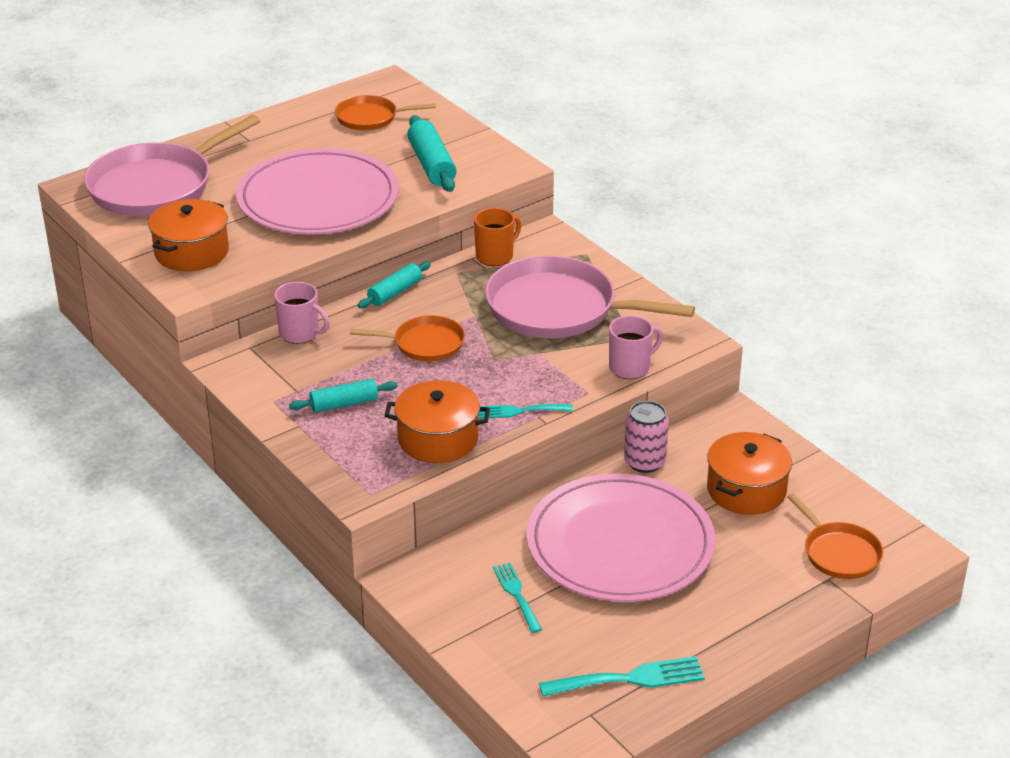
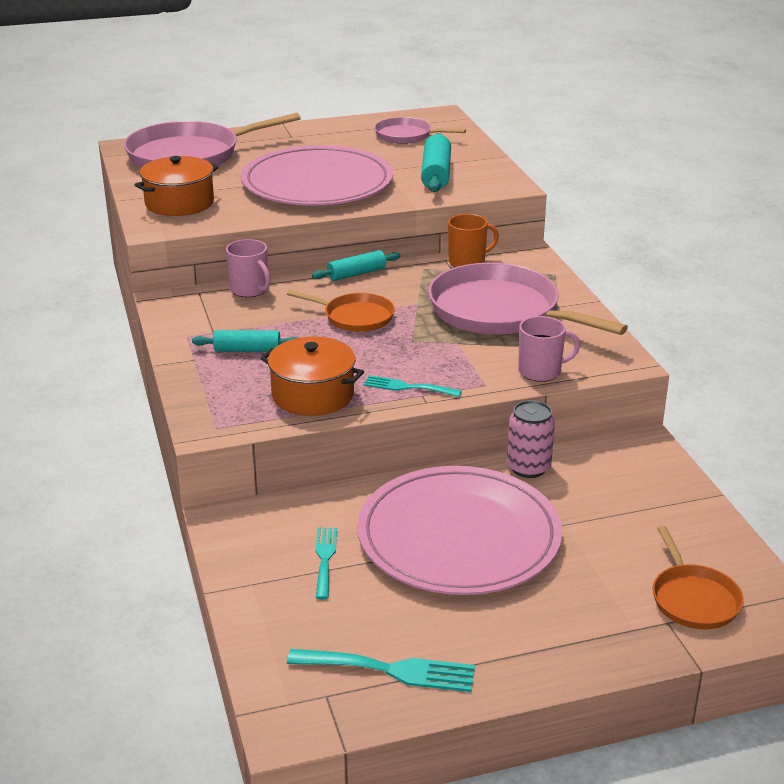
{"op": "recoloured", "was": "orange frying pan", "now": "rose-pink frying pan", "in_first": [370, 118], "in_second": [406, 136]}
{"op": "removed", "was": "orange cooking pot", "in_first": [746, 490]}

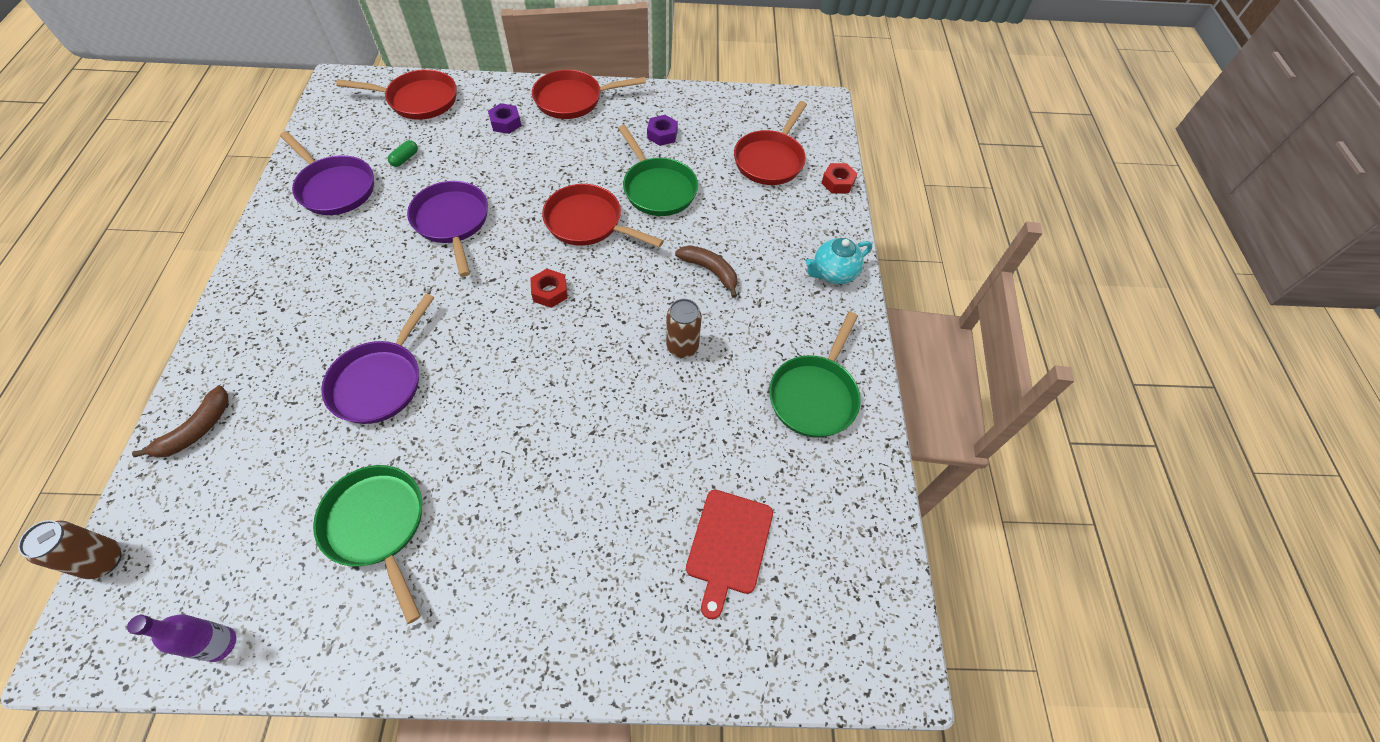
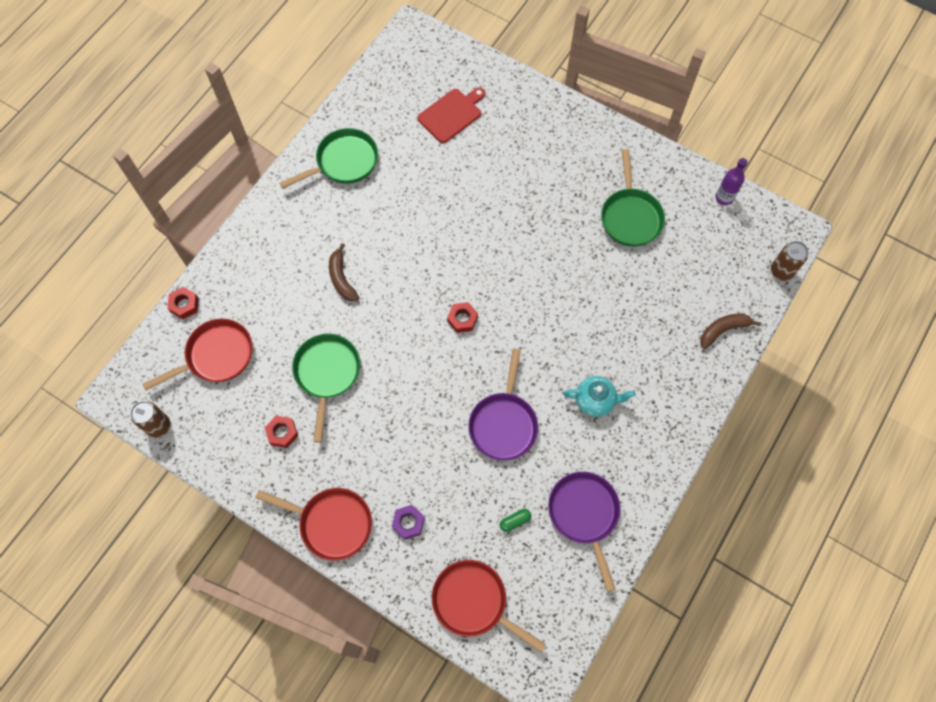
{"op": "recoloured", "was": "violet nut", "now": "crimson nut", "in_first": [662, 134], "in_second": [282, 433]}
{"op": "removed", "was": "crimson frying pan", "in_first": [588, 222]}
{"op": "moved", "was": "aqua china teapot", "in_first": [833, 273], "in_second": [595, 401]}
{"op": "removed", "was": "violet frying pan", "in_first": [380, 381]}
{"op": "moved", "was": "brown can", "in_first": [682, 347], "in_second": [158, 426]}

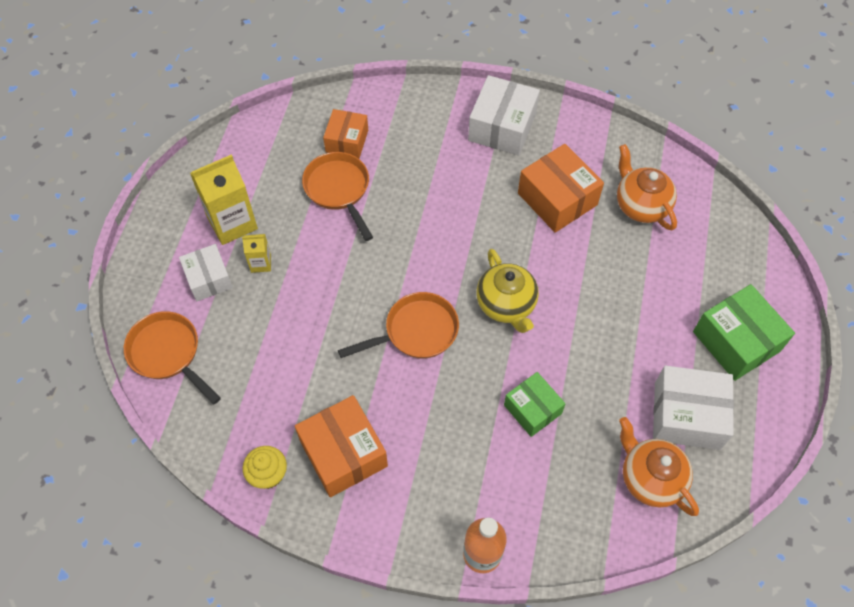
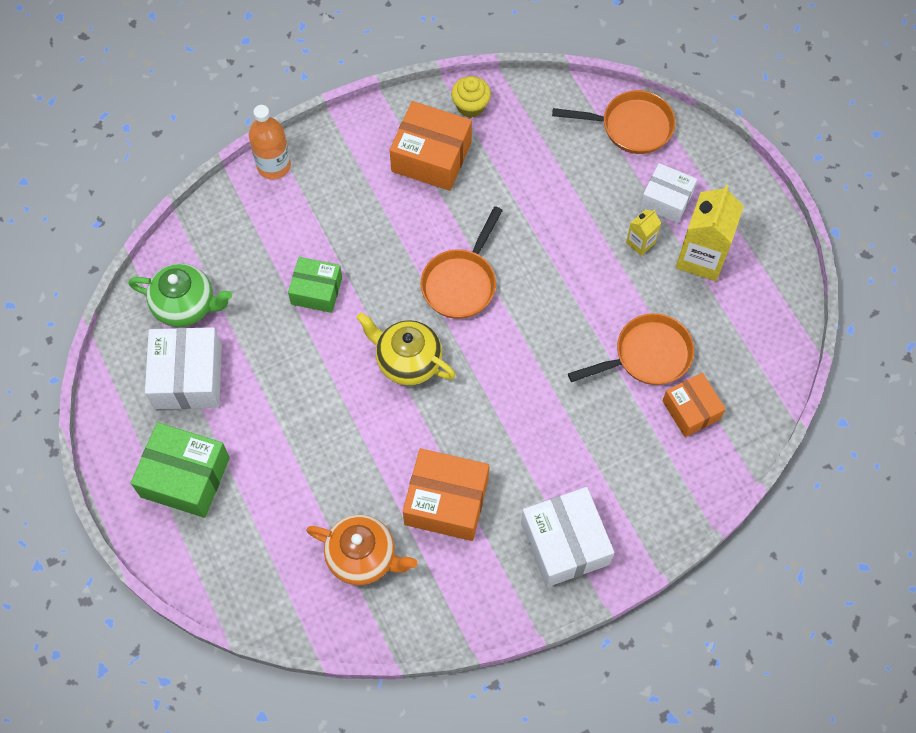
{"op": "turned", "was": "orange frying pan", "in_first": [339, 190], "in_second": [647, 356], "clockwise": -45}
{"op": "turned", "was": "pure white parcel", "in_first": [687, 416], "in_second": [188, 377], "clockwise": -60}
{"op": "recoloured", "was": "orange china teapot", "now": "green china teapot", "in_first": [650, 478], "in_second": [186, 305]}

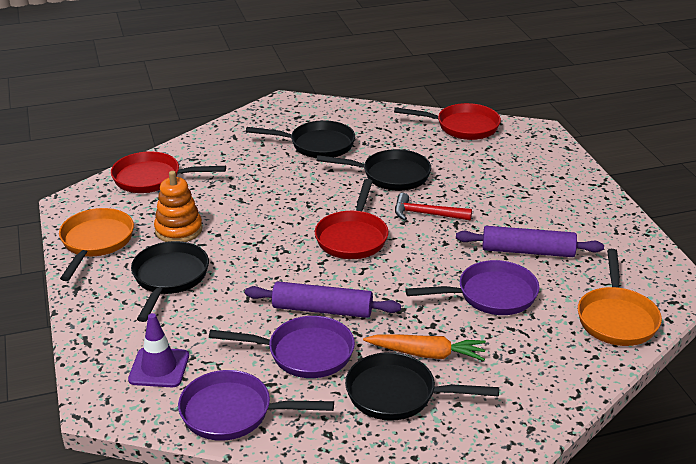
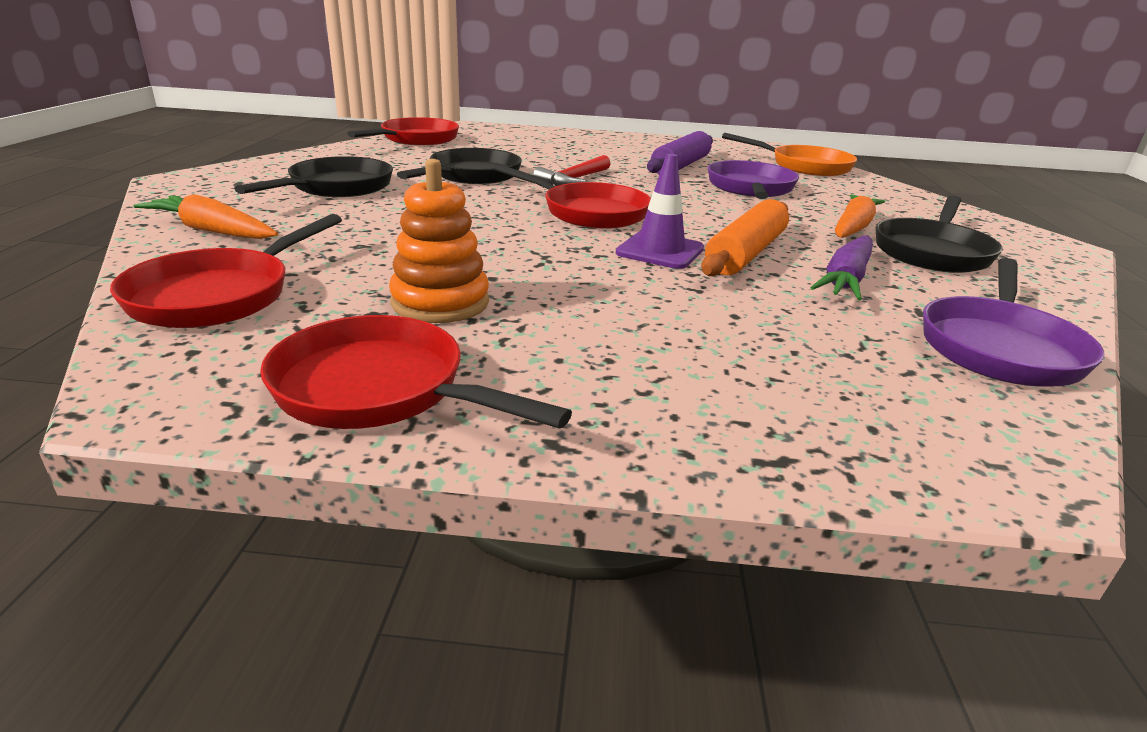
{"op": "recoloured", "was": "orange frying pan", "now": "crimson frying pan", "in_first": [96, 242], "in_second": [380, 389]}
{"op": "removed", "was": "ebony frying pan", "in_first": [169, 278]}
{"op": "recoloured", "was": "violet pastry roller", "now": "orange pastry roller", "in_first": [322, 310], "in_second": [746, 253]}
{"op": "moved", "was": "violet safety cone", "in_first": [159, 368], "in_second": [660, 251]}
{"op": "replaced", "was": "violet frying pan", "now": "violet carrot", "in_first": [304, 353], "in_second": [846, 279]}
{"op": "added", "now": "orange carrot", "in_second": [212, 231]}

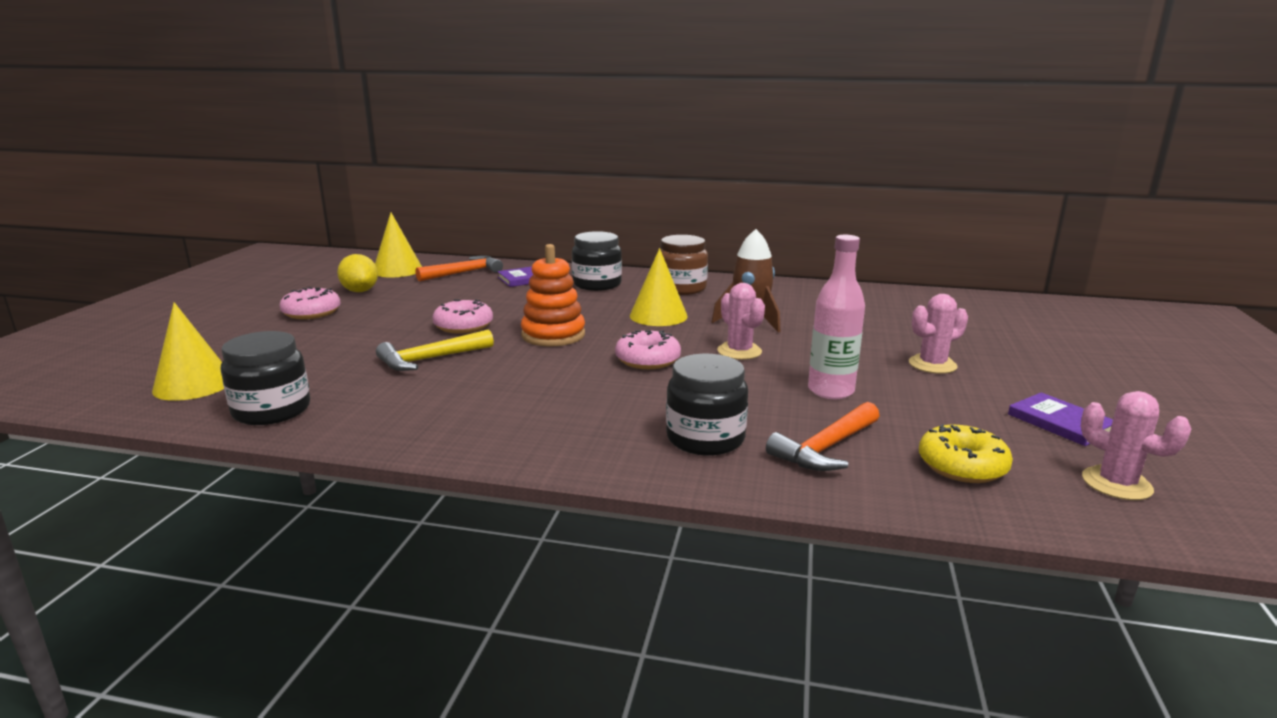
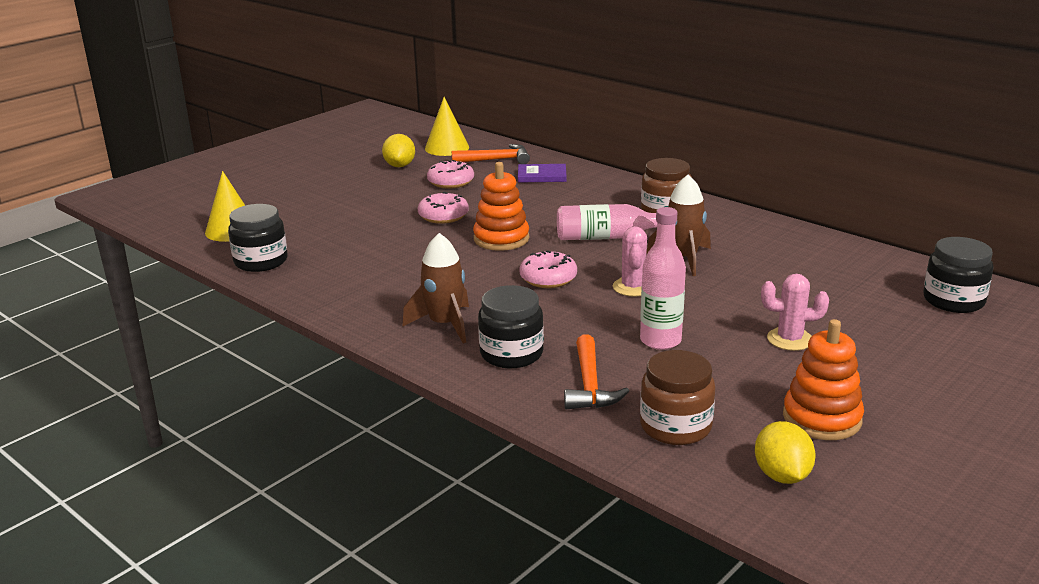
{"op": "moved", "was": "ebony jar", "in_first": [597, 284], "in_second": [953, 300]}
{"op": "replaced", "was": "bright yellow solid cone", "now": "rose-pink flask", "in_first": [658, 316], "in_second": [608, 237]}
{"op": "moved", "was": "rose-pink donut", "in_first": [311, 312], "in_second": [451, 182]}
{"op": "removed", "was": "bright yellow carpenter's hammer", "in_first": [430, 359]}
{"op": "replaced", "was": "rose-pink saguaro cactus", "now": "bright yellow lemon", "in_first": [1116, 484], "in_second": [782, 475]}
{"op": "replaced", "was": "violet hardcover", "now": "orange ring stacker", "in_first": [1060, 422], "in_second": [821, 418]}
{"op": "turned", "was": "orange carpenter's hammer", "in_first": [826, 448], "in_second": [590, 385], "clockwise": -75}
{"op": "replaced", "was": "bright yellow donut", "now": "brown jar", "in_first": [962, 466], "in_second": [675, 427]}
{"op": "added", "now": "brown toy rocket", "in_second": [444, 324]}

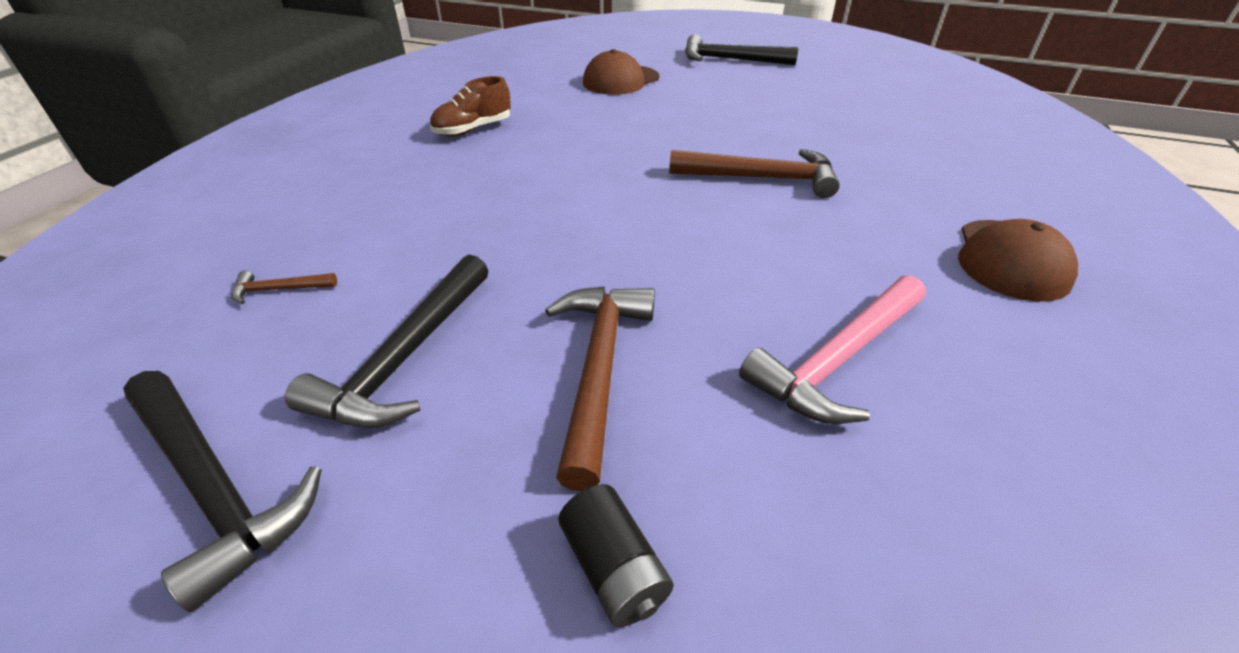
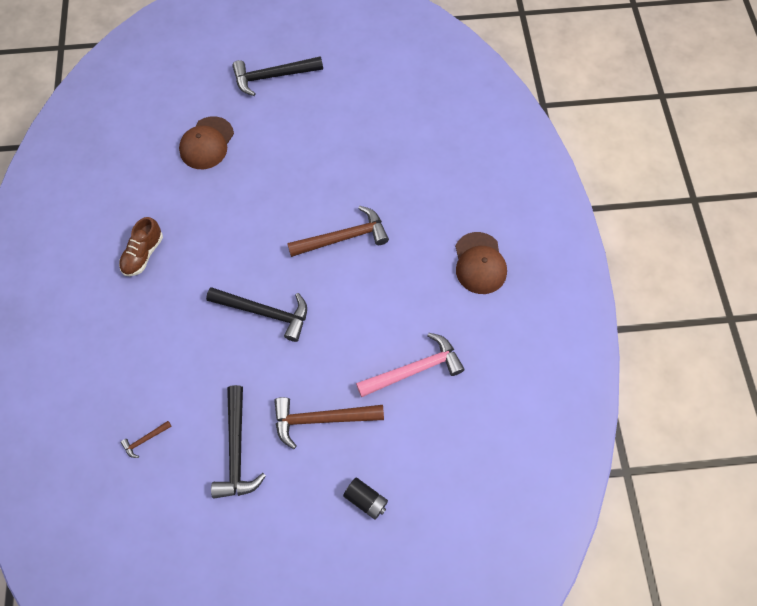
{"op": "turned", "was": "rose-pink carpenter's hammer", "in_first": [837, 360], "in_second": [415, 369], "clockwise": -135}
{"op": "turned", "was": "brown carpenter's hammer", "in_first": [599, 369], "in_second": [321, 419], "clockwise": -75}
{"op": "moved", "was": "ebony carpenter's hammer", "in_first": [214, 487], "in_second": [265, 313]}

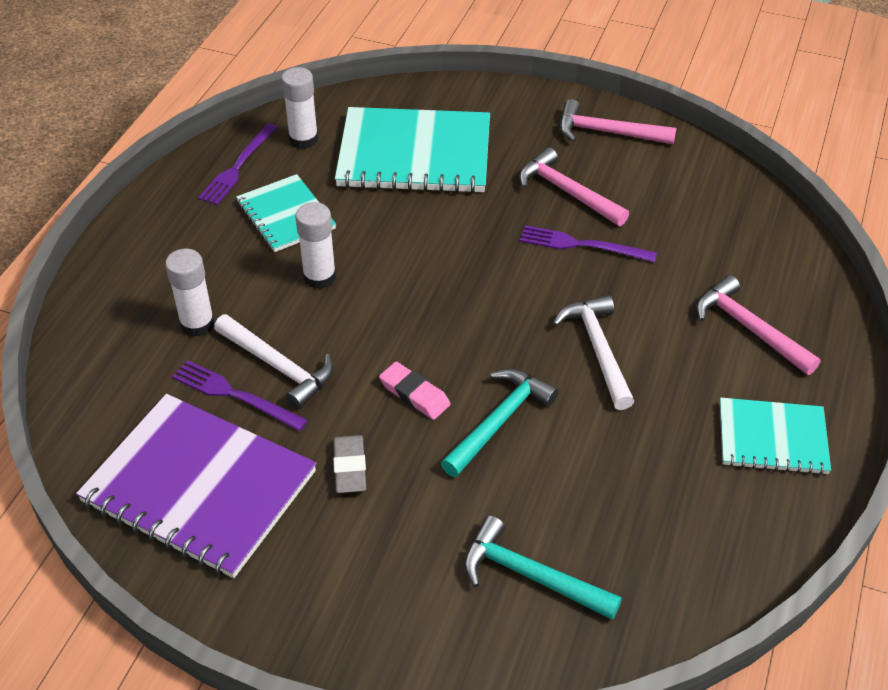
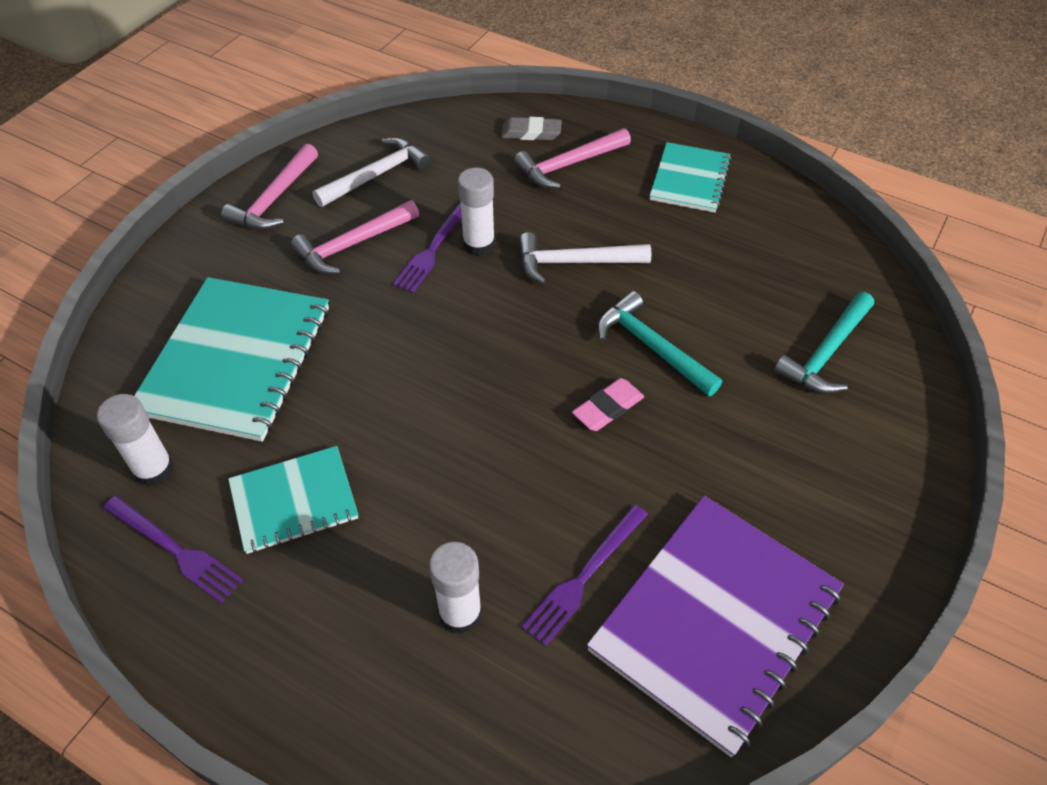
{"op": "moved", "was": "pure white glue", "in_first": [319, 277], "in_second": [479, 244]}
{"op": "moved", "was": "pure white carpenter's hammer", "in_first": [278, 366], "in_second": [376, 175]}
{"op": "moved", "was": "ash-grey eraser", "in_first": [350, 467], "in_second": [531, 133]}

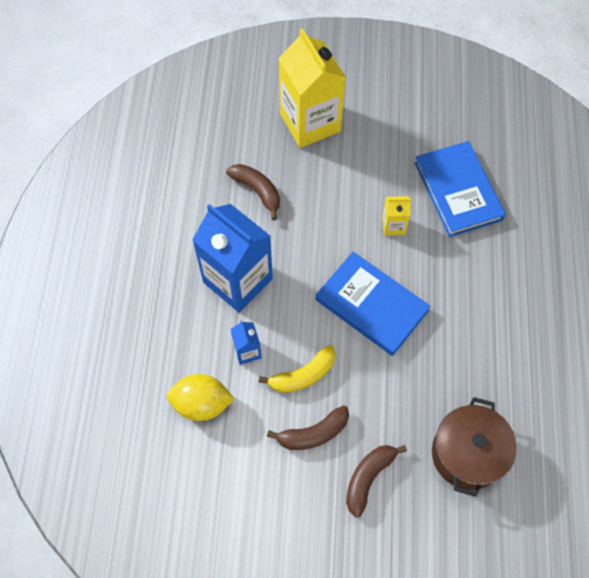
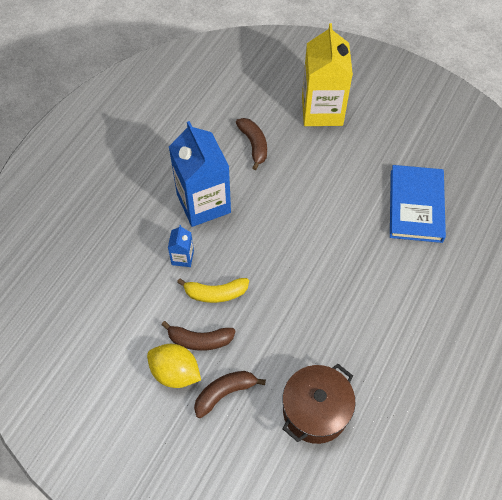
{"op": "removed", "was": "bright yellow juice carton", "in_first": [393, 225]}
{"op": "removed", "was": "royal blue hardcover", "in_first": [371, 305]}
{"op": "moved", "was": "bright yellow lemon", "in_first": [202, 404], "in_second": [175, 372]}

